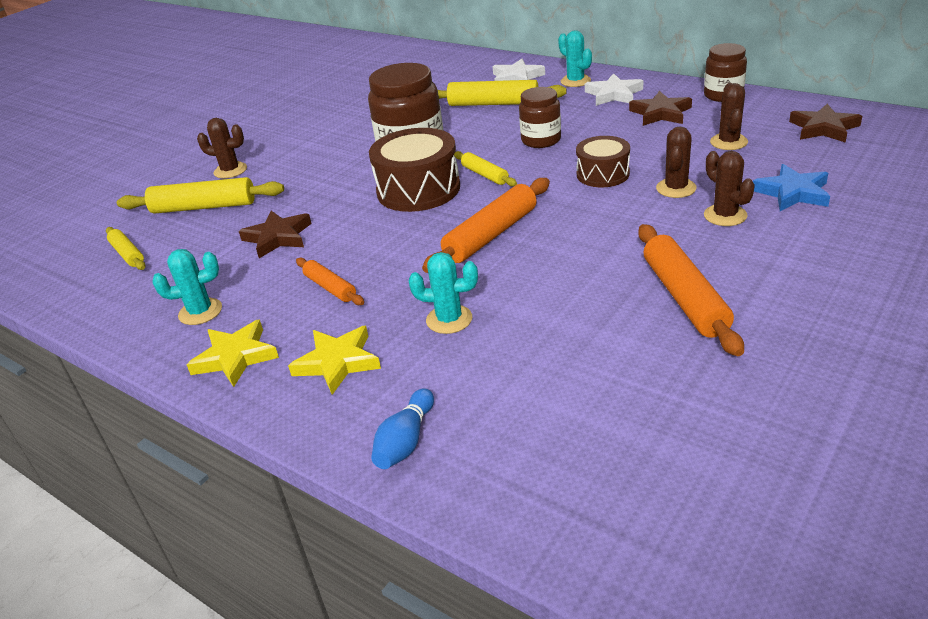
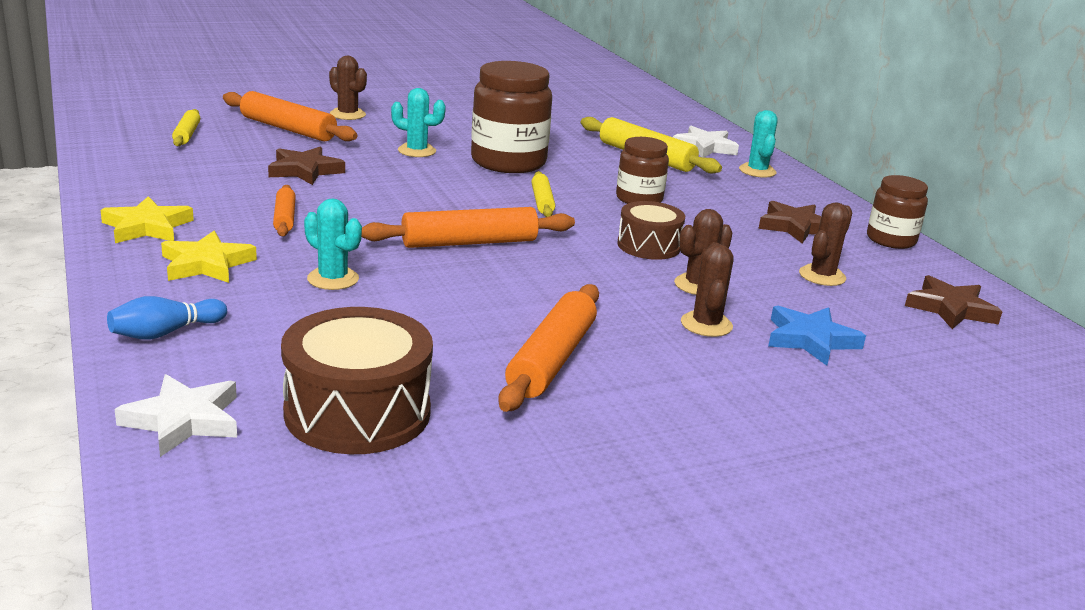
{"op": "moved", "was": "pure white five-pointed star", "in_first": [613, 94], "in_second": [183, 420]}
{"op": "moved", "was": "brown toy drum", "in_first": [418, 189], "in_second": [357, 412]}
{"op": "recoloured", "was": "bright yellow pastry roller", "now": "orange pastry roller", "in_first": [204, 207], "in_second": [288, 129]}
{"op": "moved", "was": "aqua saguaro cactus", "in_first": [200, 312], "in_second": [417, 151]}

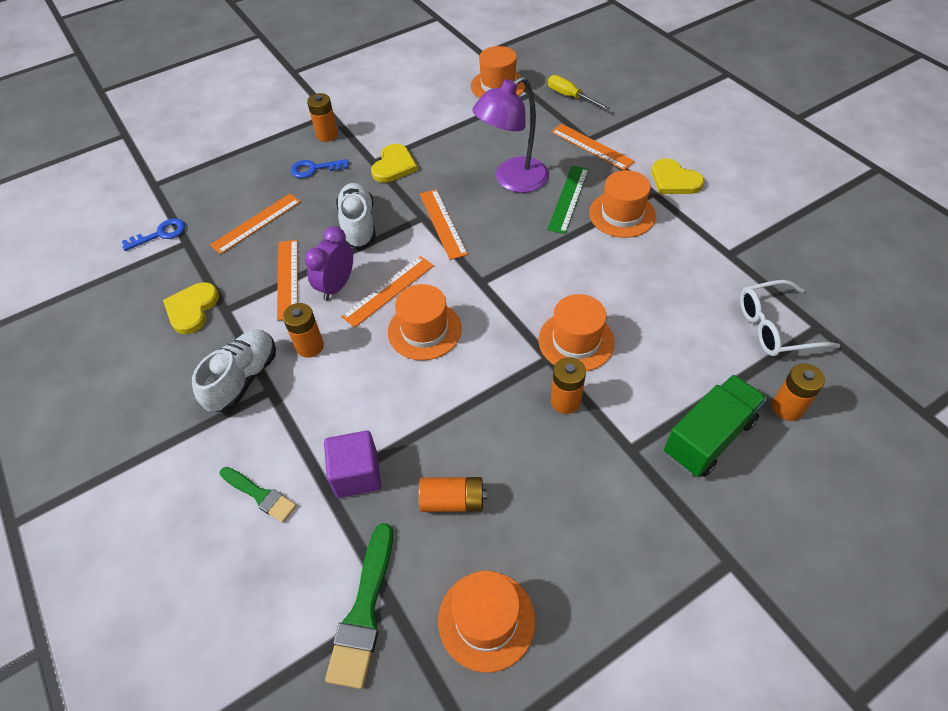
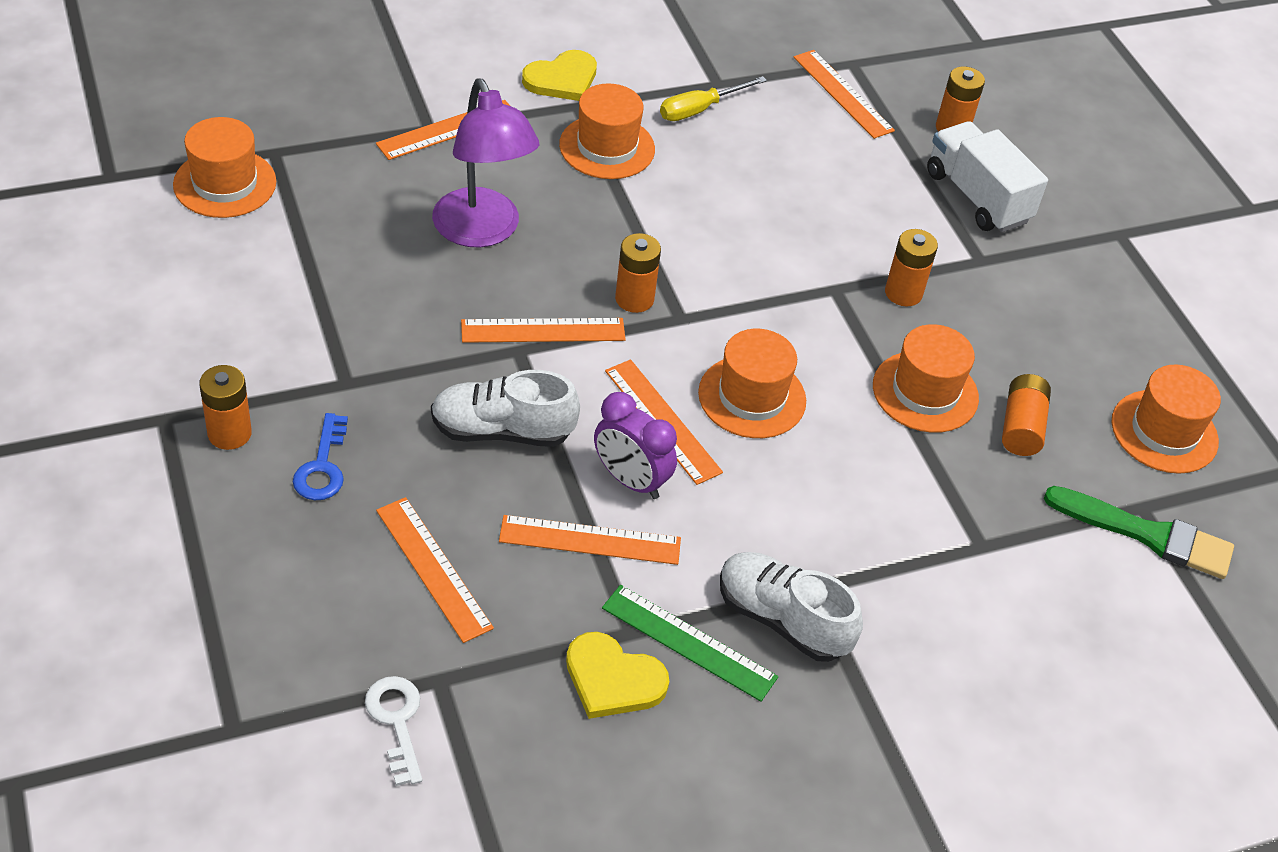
{"op": "moved", "was": "bright yellow hand screwdriver", "in_first": [570, 96], "in_second": [699, 109]}
{"op": "removed", "was": "bright yellow love heart", "in_first": [394, 166]}
{"op": "moved", "was": "green measuring stick", "in_first": [568, 199], "in_second": [689, 642]}
{"op": "recoloured", "was": "royal blue key", "now": "pure white key", "in_first": [160, 234], "in_second": [396, 721]}
{"op": "replaced", "was": "pure white spectacles", "now": "orange measuring stick", "in_first": [775, 327], "in_second": [843, 93]}
{"op": "moved", "was": "orange hat", "in_first": [576, 341], "in_second": [925, 392]}
{"op": "moved", "was": "orange power cell", "in_first": [310, 346], "in_second": [634, 299]}
{"op": "recoloured", "was": "green lorry", "now": "pure white lorry", "in_first": [708, 437], "in_second": [977, 197]}
{"op": "removed", "was": "violet cube", "in_first": [357, 474]}
{"op": "removed", "was": "green brush", "in_first": [260, 495]}

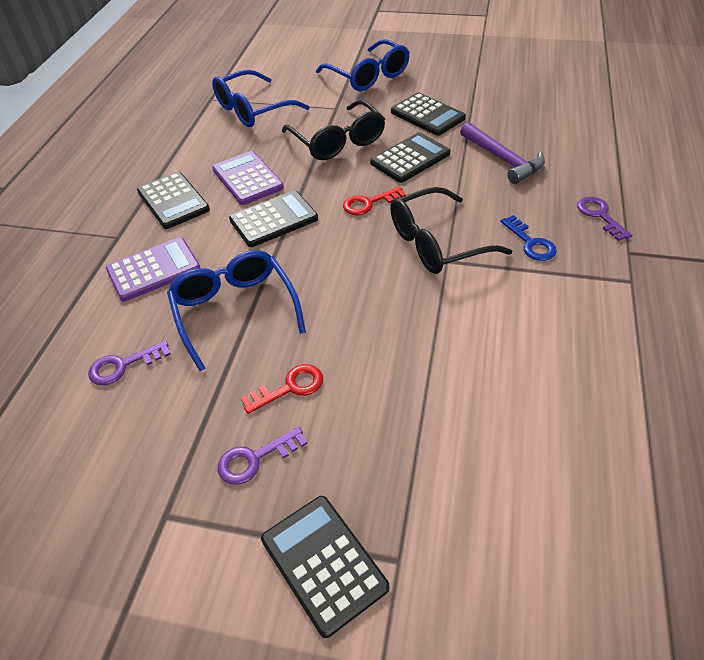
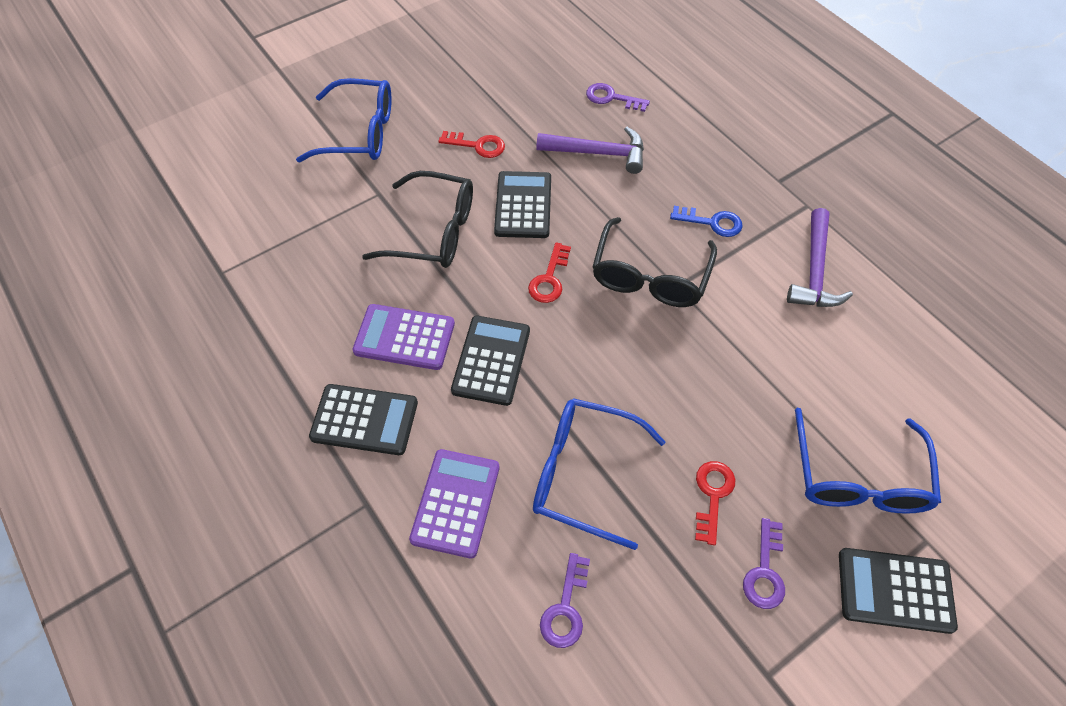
{"op": "moved", "was": "royal blue spectacles", "in_first": [252, 110], "in_second": [858, 478]}
{"op": "replaced", "was": "ebony adding machine", "now": "crimson key", "in_first": [427, 115], "in_second": [477, 145]}
{"op": "moved", "was": "violet key", "in_first": [600, 216], "in_second": [612, 98]}
{"op": "added", "now": "violet carpenter's hammer", "in_second": [814, 270]}

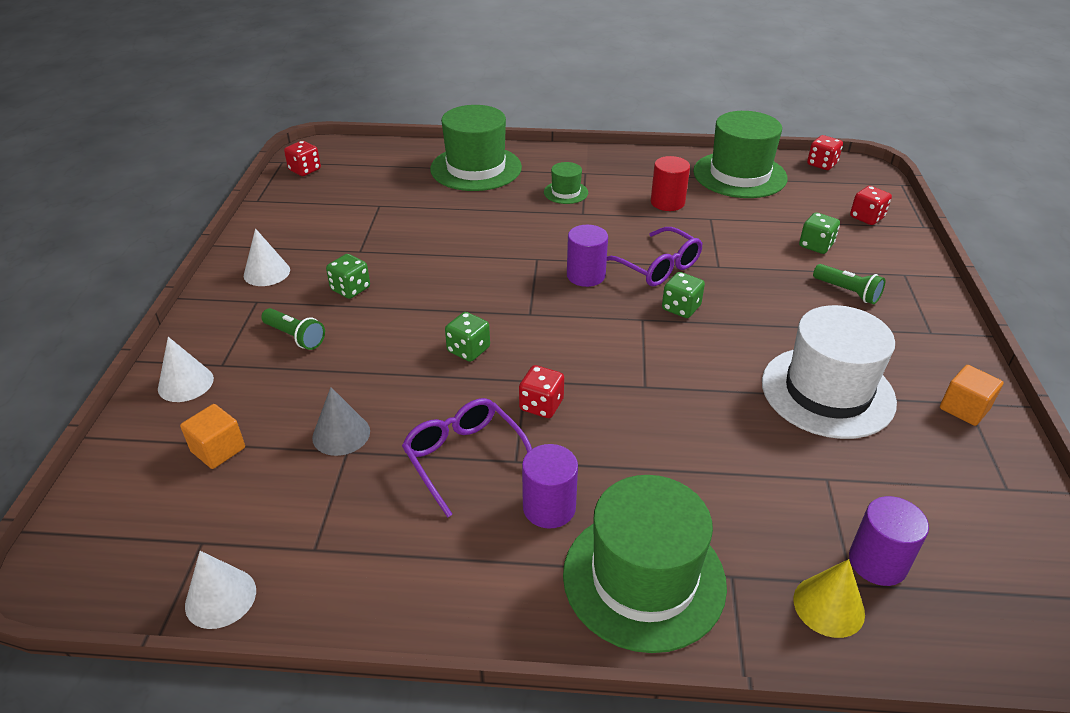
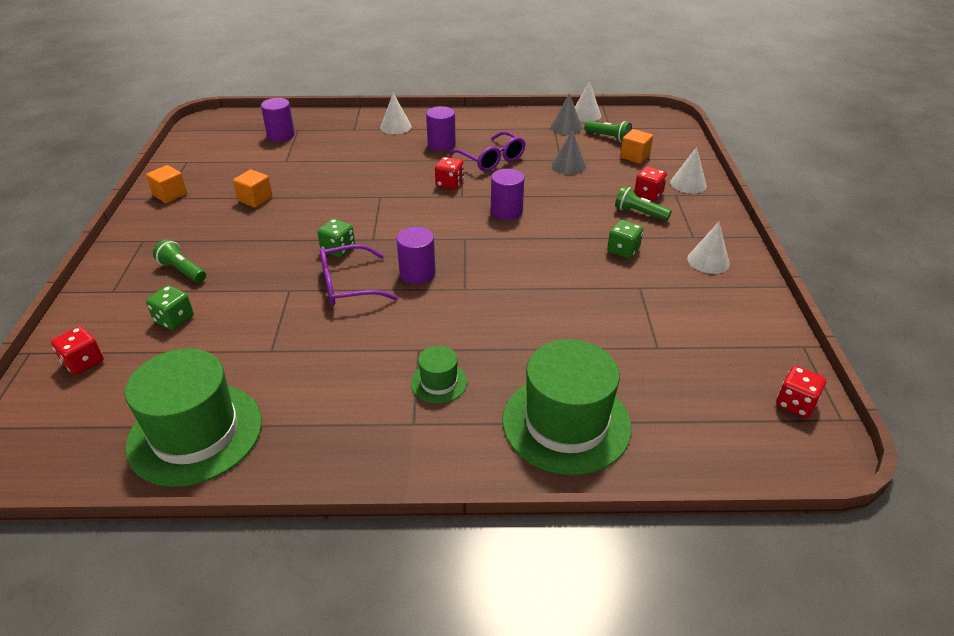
{"op": "moved", "was": "crimson dice", "in_first": [822, 164], "in_second": [648, 194]}
{"op": "removed", "was": "crimson cylinder shape", "in_first": [667, 202]}
{"op": "turned", "was": "violet spectacles", "in_first": [658, 267], "in_second": [348, 285], "clockwise": -60}
{"op": "replaced", "was": "pure white hat", "now": "orange cube", "in_first": [827, 392], "in_second": [255, 199]}
{"op": "replaced", "was": "green dice", "now": "violet cylinder shape", "in_first": [468, 350], "in_second": [506, 211]}
{"op": "replaced", "was": "green hat", "now": "pure white solid cone", "in_first": [644, 578], "in_second": [395, 127]}
{"op": "removed", "was": "bright yellow solid cone", "in_first": [828, 606]}
{"op": "added", "now": "ash-grey solid cone", "in_second": [566, 127]}
{"op": "added", "now": "green pocket torch", "in_second": [608, 137]}

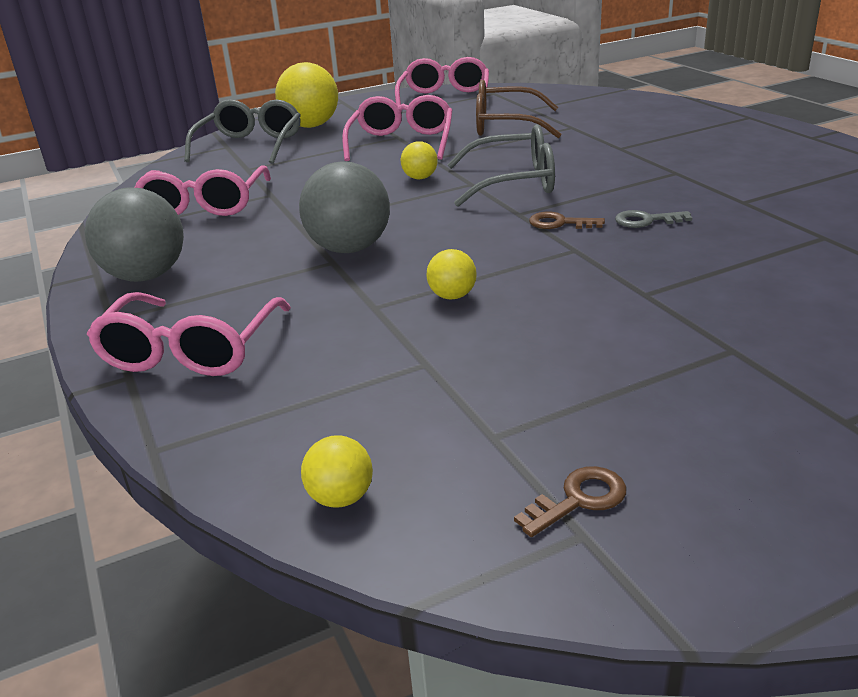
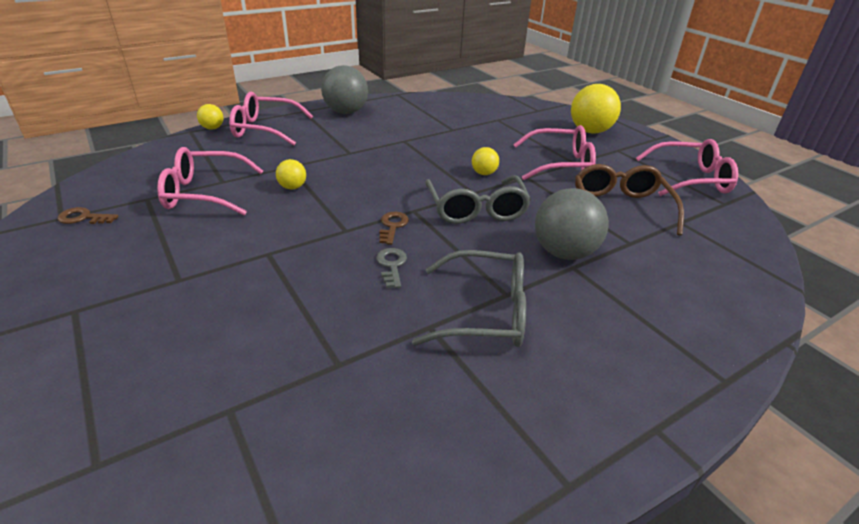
{"op": "moved", "was": "ash-grey spectacles", "in_first": [250, 146], "in_second": [484, 312]}
{"op": "moved", "was": "ash-grey play ball", "in_first": [349, 248], "in_second": [564, 252]}
{"op": "moved", "was": "rose-pink spectacles", "in_first": [205, 205], "in_second": [205, 193]}
{"op": "moved", "was": "bright yellow play ball", "in_first": [341, 498], "in_second": [212, 128]}
{"op": "turned", "was": "brown key", "in_first": [578, 499], "in_second": [83, 218], "clockwise": 135}

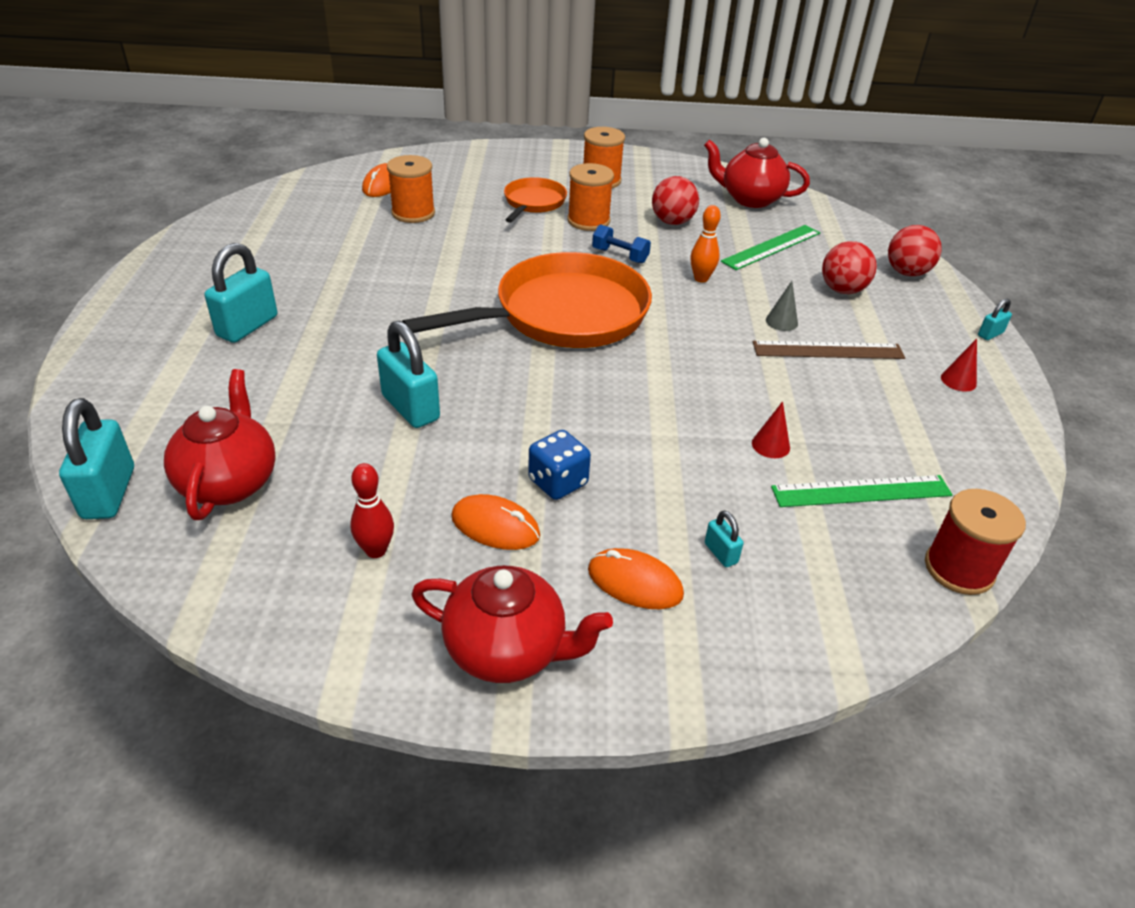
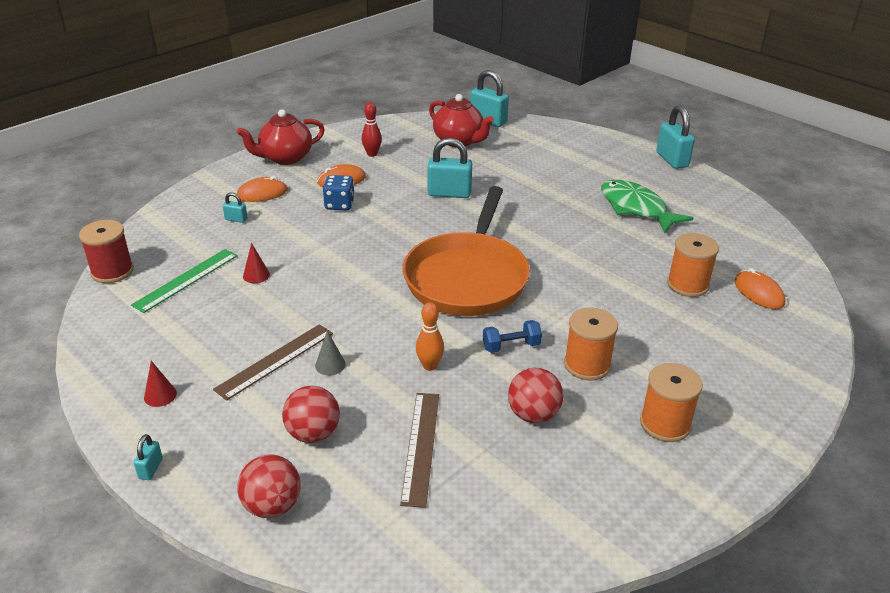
{"op": "removed", "was": "crimson china teapot", "in_first": [750, 199]}
{"op": "removed", "was": "orange frying pan", "in_first": [533, 203]}
{"op": "recoloured", "was": "green measuring stick", "now": "brown measuring stick", "in_first": [771, 247], "in_second": [421, 446]}
{"op": "moved", "was": "aqua padlock", "in_first": [247, 326], "in_second": [672, 160]}
{"op": "added", "now": "green toy fish", "in_second": [636, 208]}

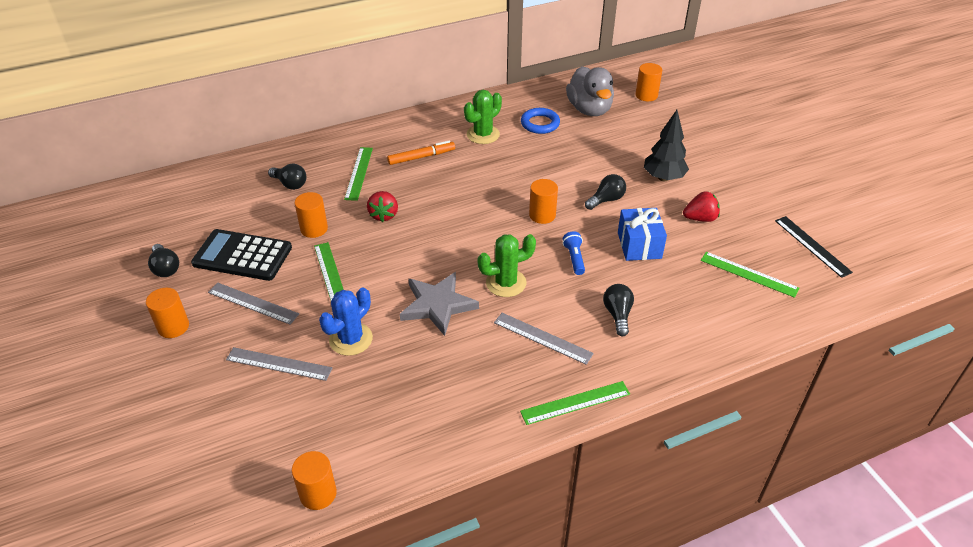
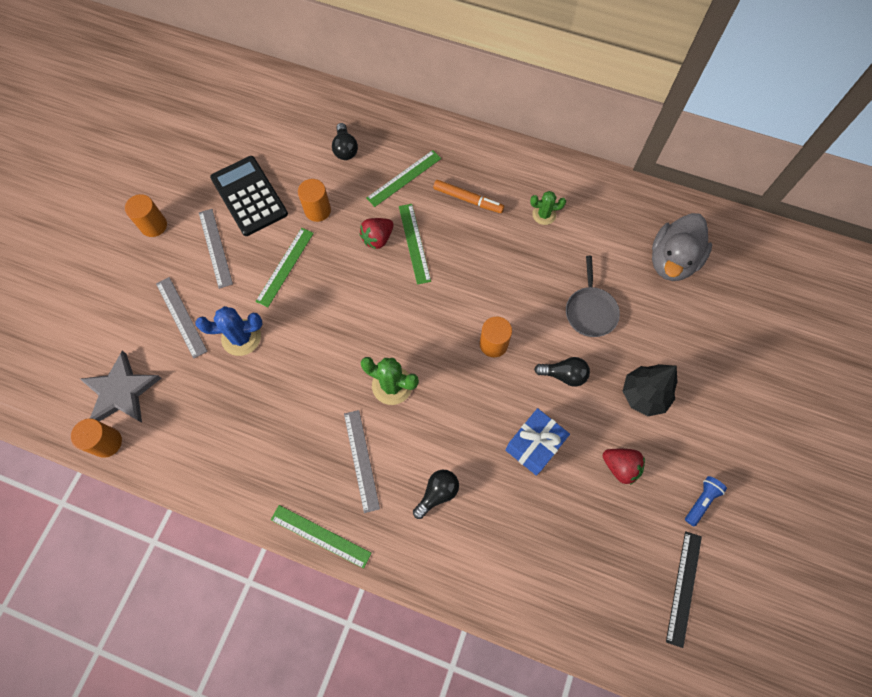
{"op": "removed", "was": "orange cylinder shape", "in_first": [646, 95]}
{"op": "resized", "was": "green saguaro cactus", "in_first": [483, 134], "in_second": [544, 214], "ratio": 0.65}
{"op": "removed", "was": "royal blue hoop", "in_first": [540, 124]}
{"op": "moved", "was": "royal blue pocket torch", "in_first": [574, 258], "in_second": [701, 501]}
{"op": "removed", "was": "ebony bulb", "in_first": [165, 268]}
{"op": "moved", "was": "green measuring stick", "in_first": [749, 274], "in_second": [414, 243]}
{"op": "moved", "was": "ash-grey five-pointed star", "in_first": [437, 305], "in_second": [121, 392]}
{"op": "added", "now": "ash-grey frying pan", "in_second": [590, 311]}

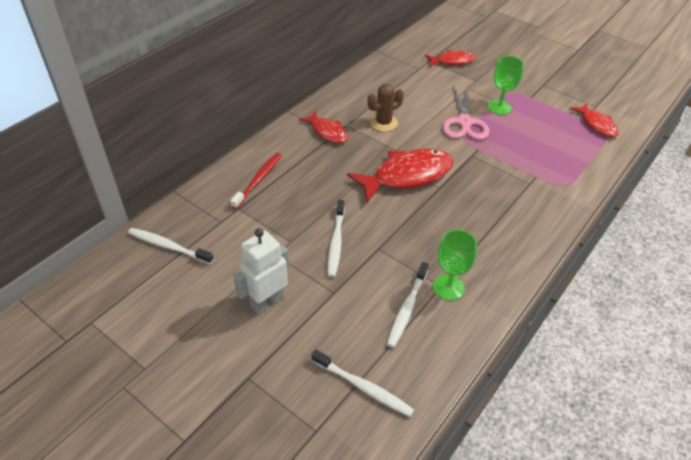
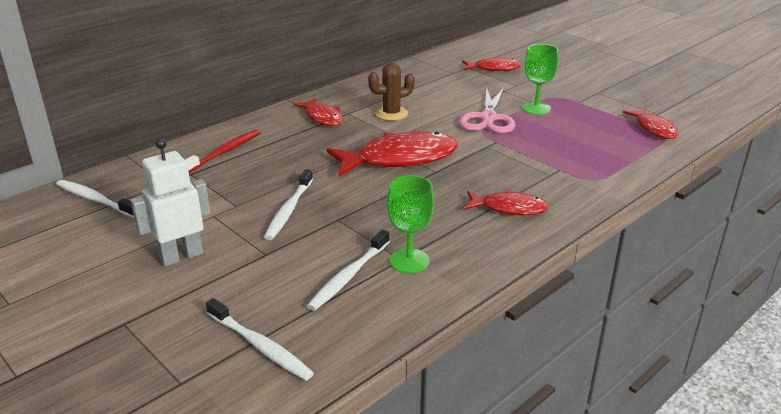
{"op": "added", "now": "crimson toy fish", "in_second": [509, 208]}

